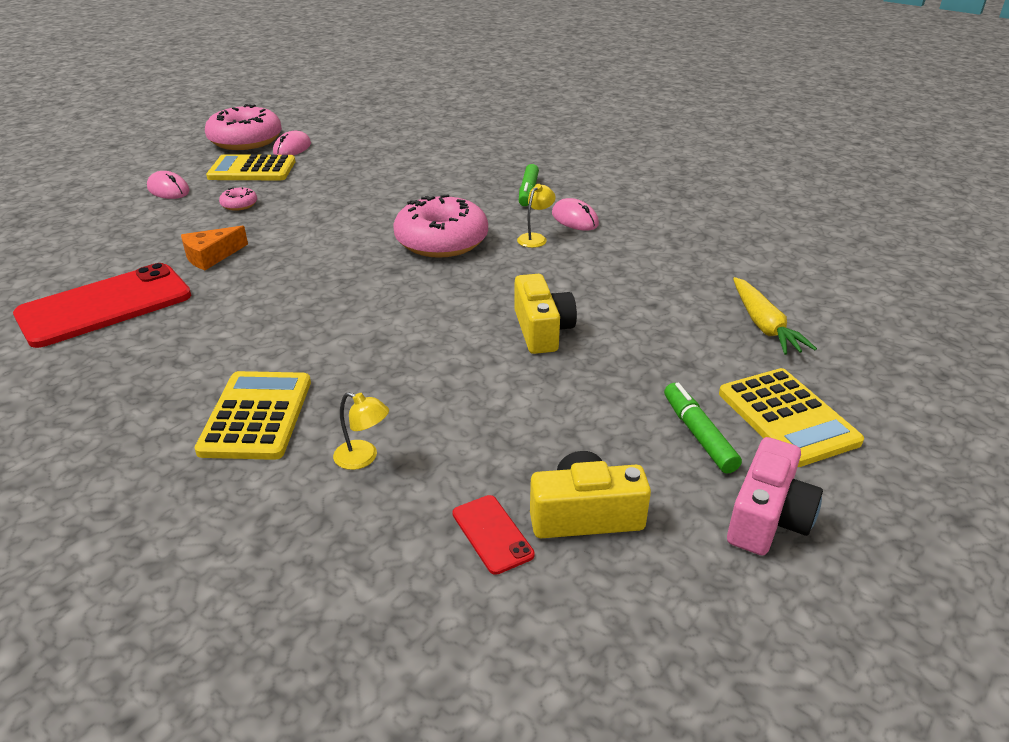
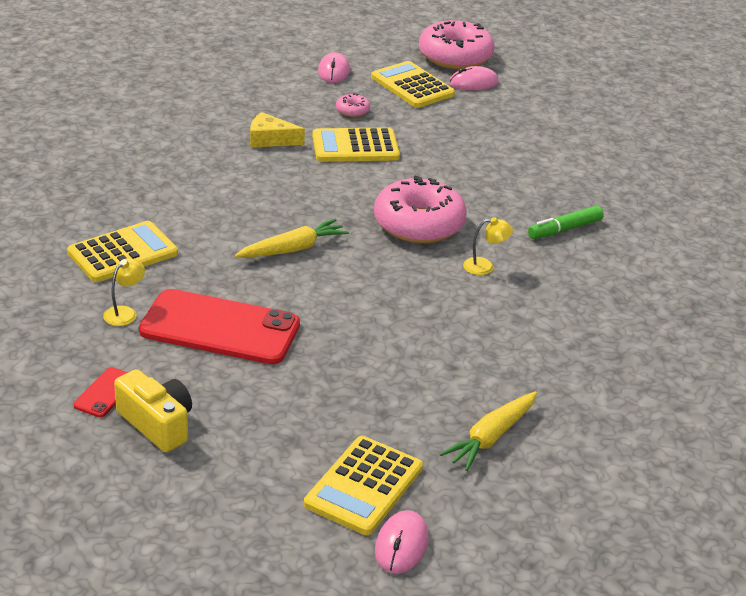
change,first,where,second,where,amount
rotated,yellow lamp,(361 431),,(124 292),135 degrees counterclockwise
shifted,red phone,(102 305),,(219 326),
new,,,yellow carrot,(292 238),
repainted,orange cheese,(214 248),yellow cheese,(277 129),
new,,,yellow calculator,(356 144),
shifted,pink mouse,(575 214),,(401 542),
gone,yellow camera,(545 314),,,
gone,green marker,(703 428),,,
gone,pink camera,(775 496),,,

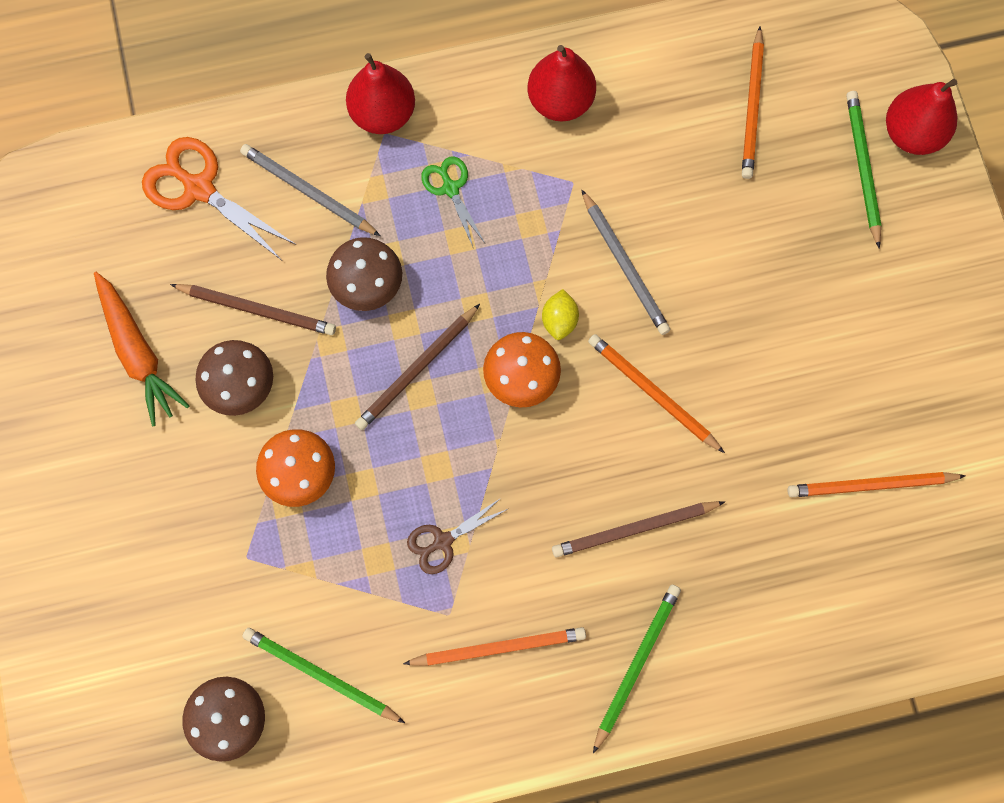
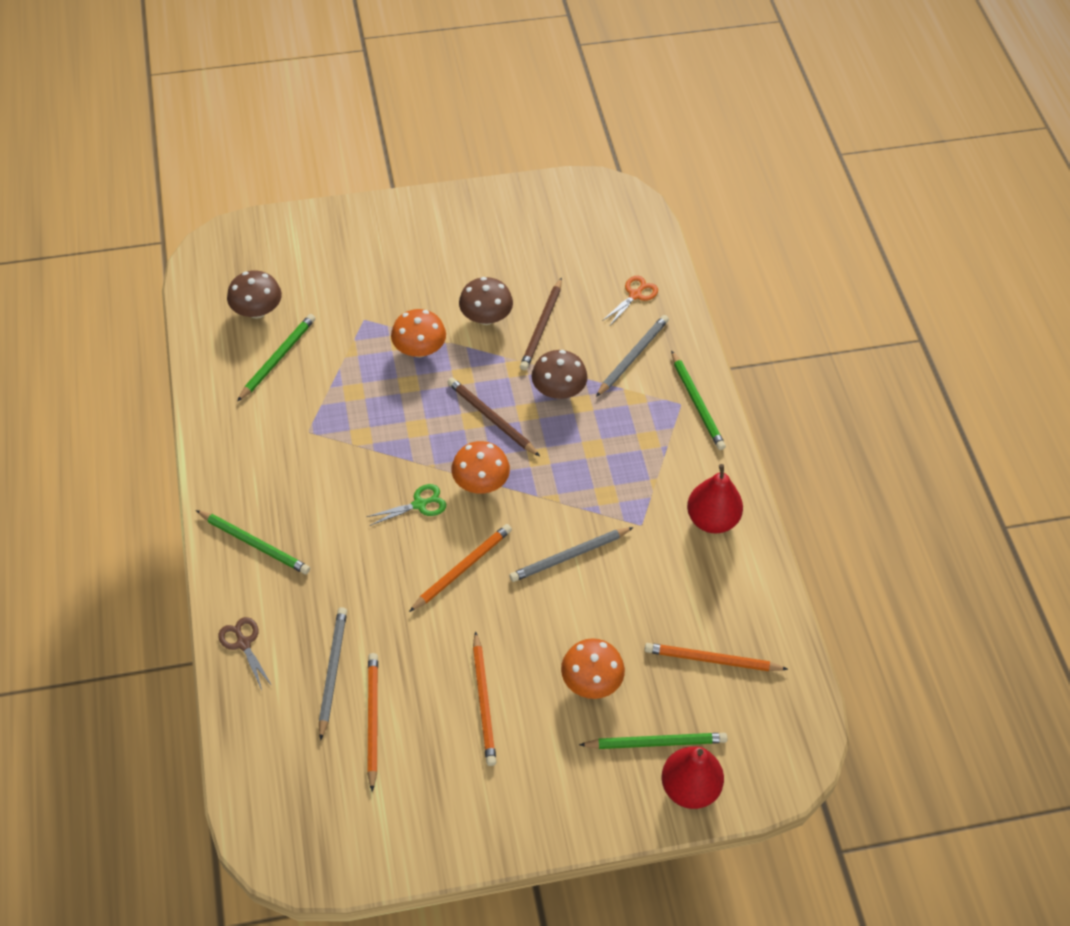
change,first,where,second,where,amount
shifted,brown scissors,(457 535),,(245 653),
new,,,grey pencil,(333 674),
shifted,green scissors,(453 201),,(406 505),
shifted,orange pencil,(494 646),,(484 698),
new,,,orange mushroom,(593 668),
scaled,orange scissors,(219 198),,(630 300),x0.59
swapped,red pear,(380 93),green pencil,(698 400),
gone,orange carrot,(141 349),,,
gone,yellow lemon,(560 314),,,
gone,brown pencil,(638 529),,,

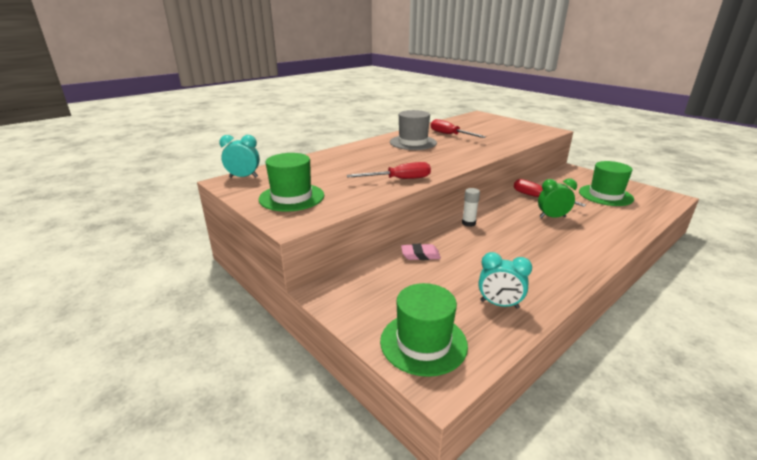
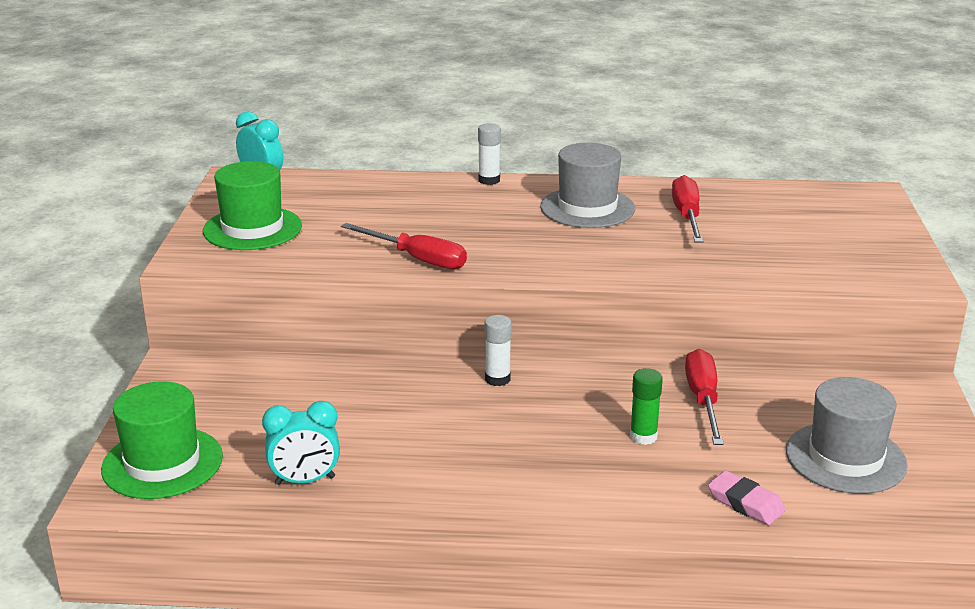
change,first,where,second,where,amount
rotated,turquoise clock,(505 280),,(301 443),75 degrees counterclockwise
new,,,white glue stick,(489 154),
swapped,green clock,(557 198),green glue stick,(646 406),
shifted,pink eraser,(421 252),,(747 497),
repainted,green hat,(606 183),grey hat,(847 435),

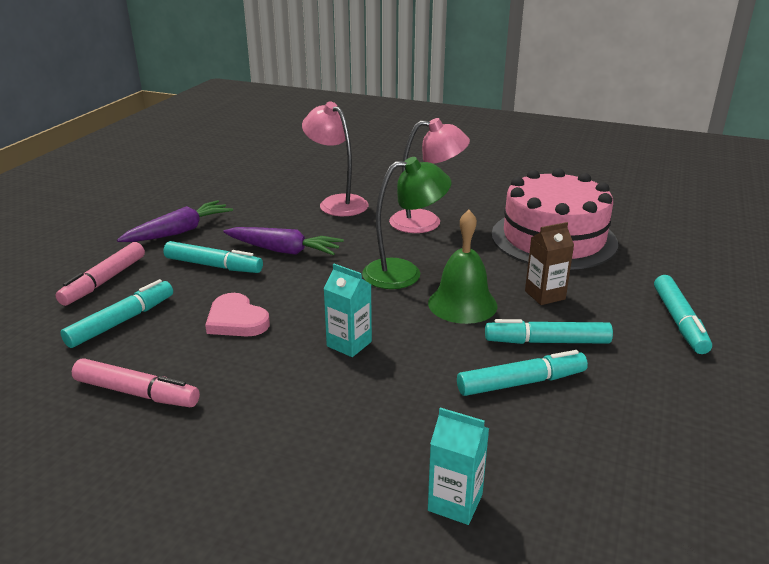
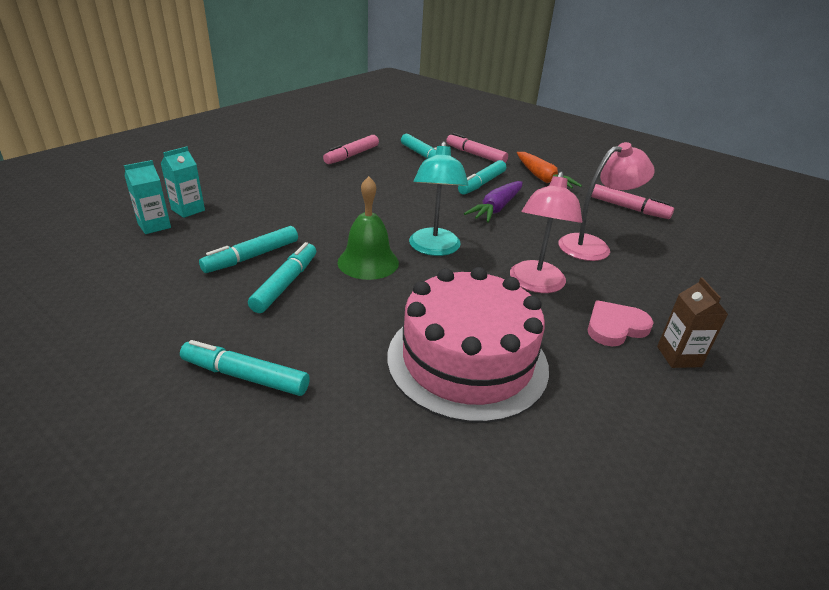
change,first,where,second,where,amount
shifted,turquoise carton,(347 310),,(147 197),
rotated,turquoise marker,(522 373),,(248 249),45 degrees clockwise
repainted,green lamp,(406 223),turquoise lamp,(439 198),
repainted,purple carrot,(175 221),orange carrot,(549 170),
shifted,pink heart,(237 314),,(620 323),
new,,,pink marker,(632 201),
shifted,brown carton,(549 263),,(692 322),

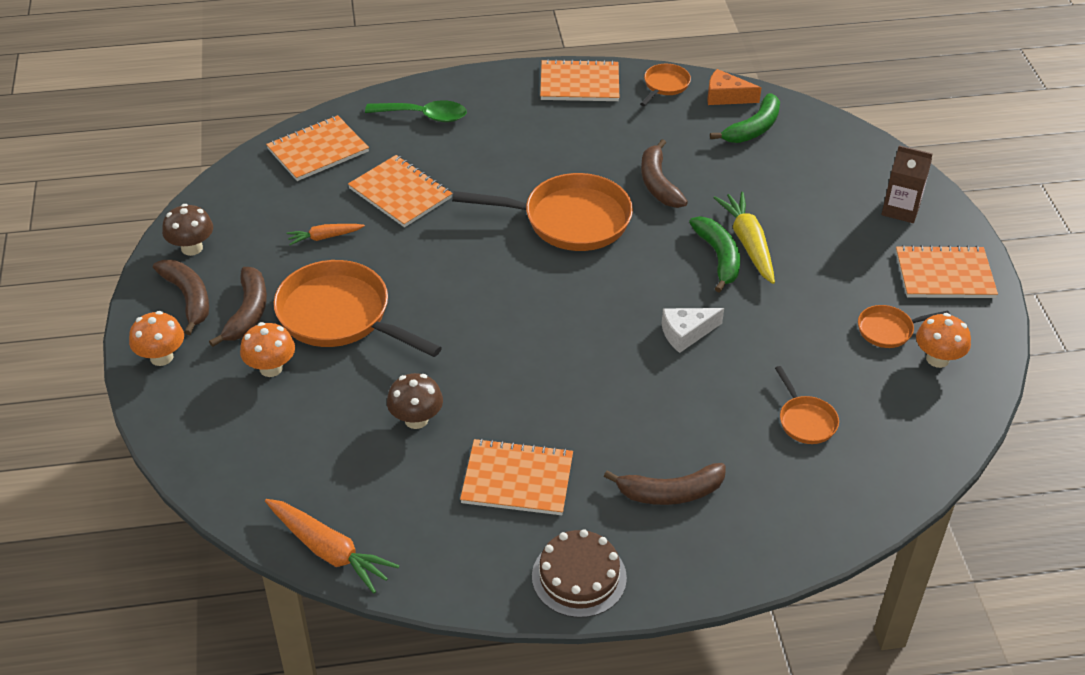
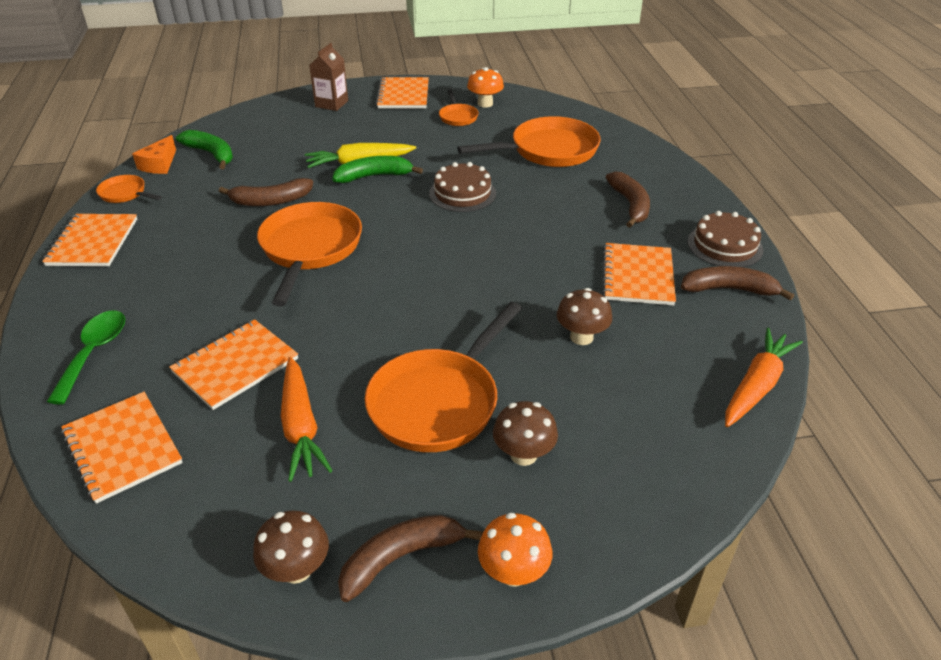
change,first,where,second,where,amount
scaled,orange carrot,(325 234),,(307 419),x1.73
swapped,white cheese,(693 330),brown cake,(462 187),
scaled,orange pan,(807 405),,(529 141),x2.06
repainted,orange mushroom,(267 349),brown mushroom,(525 433),
shifted,brown banana,(238 307),,(737 283),

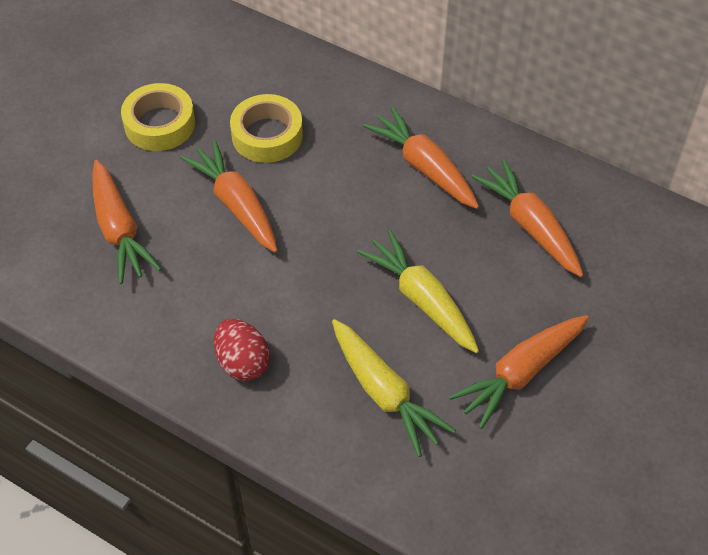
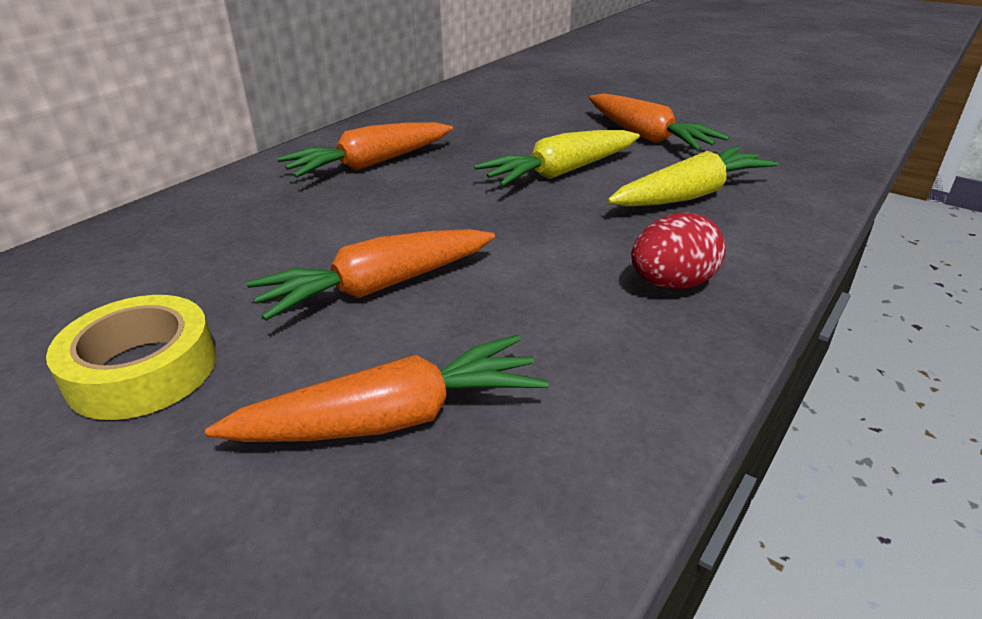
change,first,where,second,where,amount
gone,yellow tape,(266 128),,,
gone,orange carrot,(528 218),,,

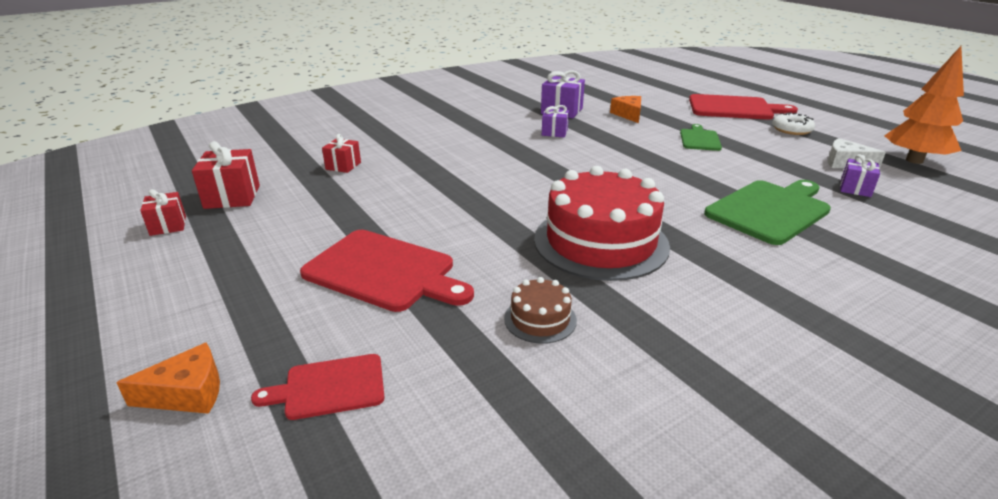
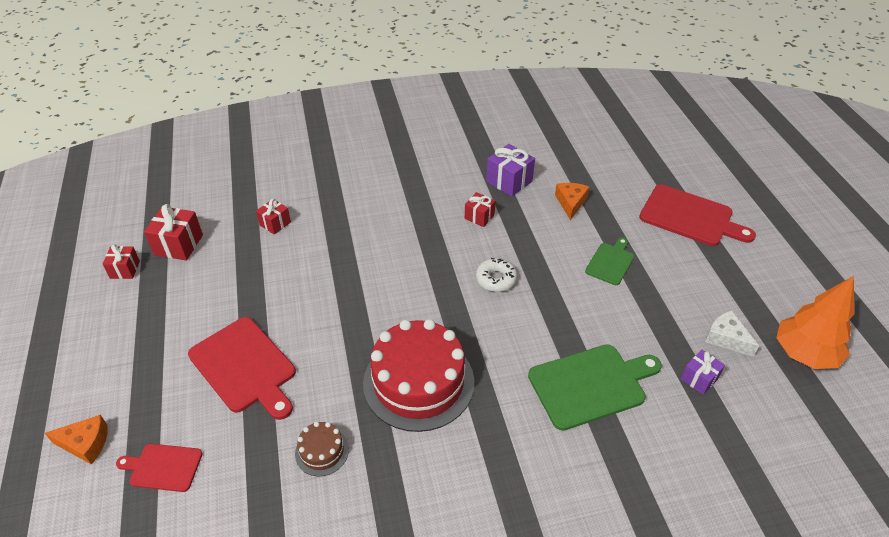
change,first,where,second,where,amount
repainted,purple gift,(555 121),red gift,(480 209),
shifted,white donut,(793 123),,(496 275),

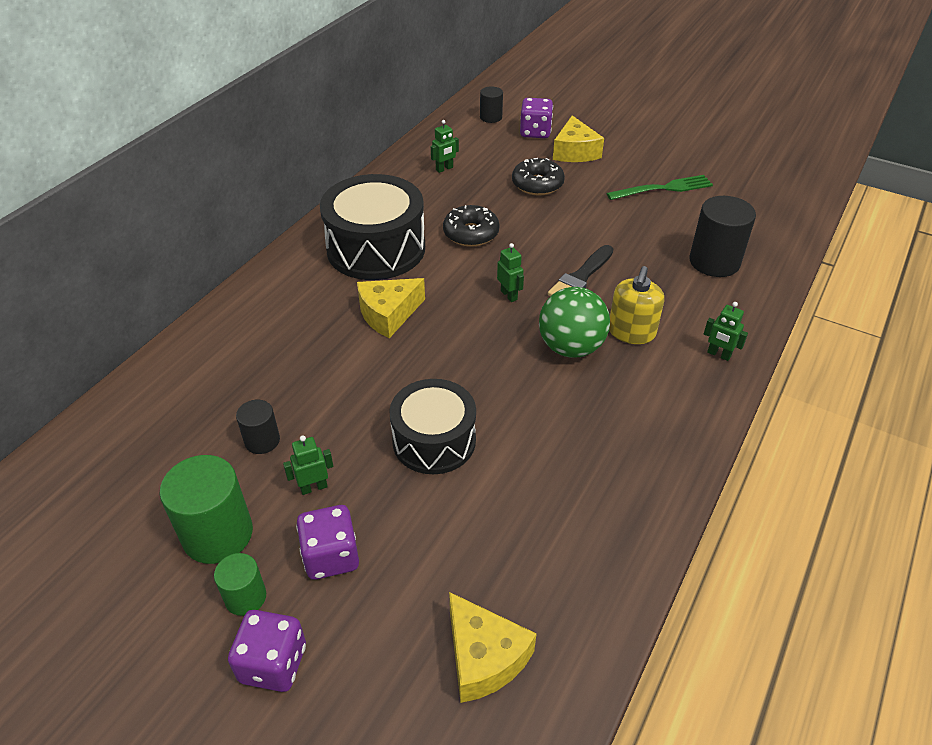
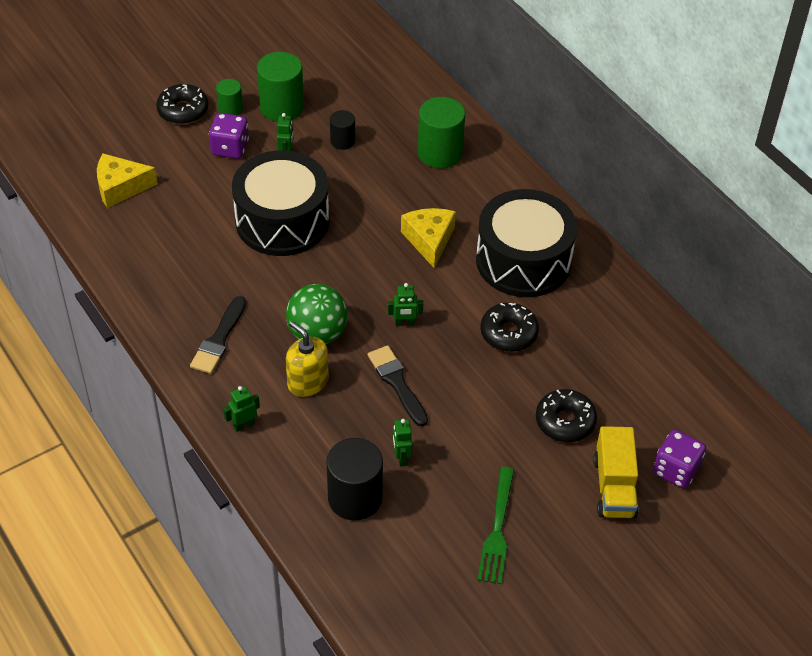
change,first,where,second,where,amount
swapped,purple dice,(267 651),black donut,(182 104),
new,,,black brush,(218 335),
scaled,black drum,(432 426),,(280 203),x1.50
shifted,green robot,(445 146),,(402 442),
new,,,green cylinder,(441 132),
swapped,yellow cheese,(578 138),yellow truck,(615 472),
gone,black cylinder,(491 104),,,

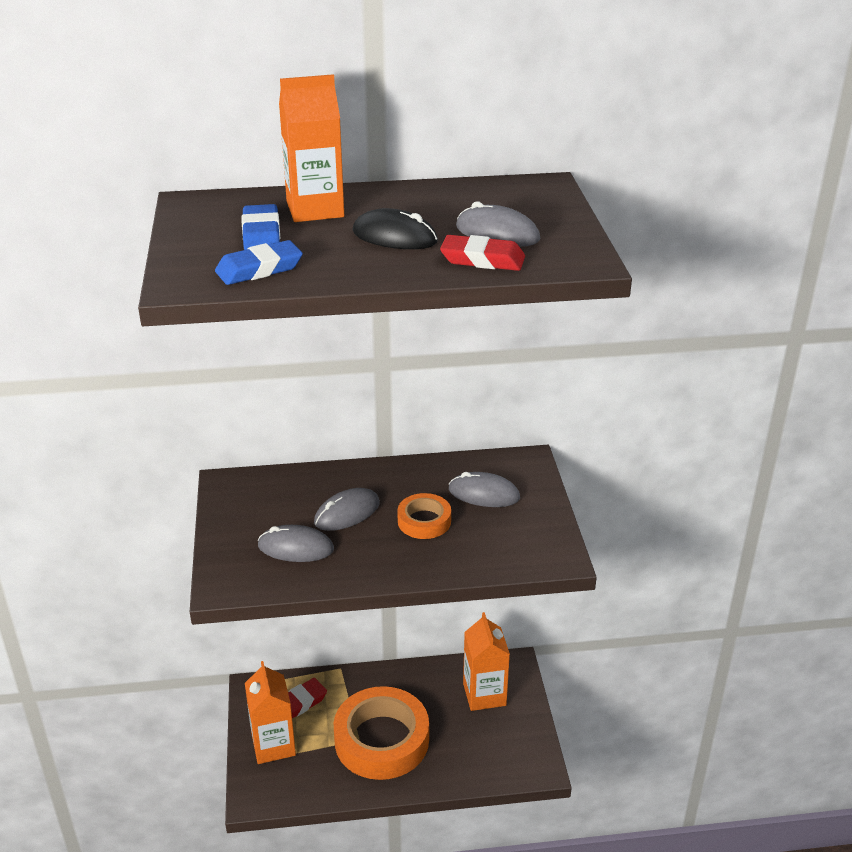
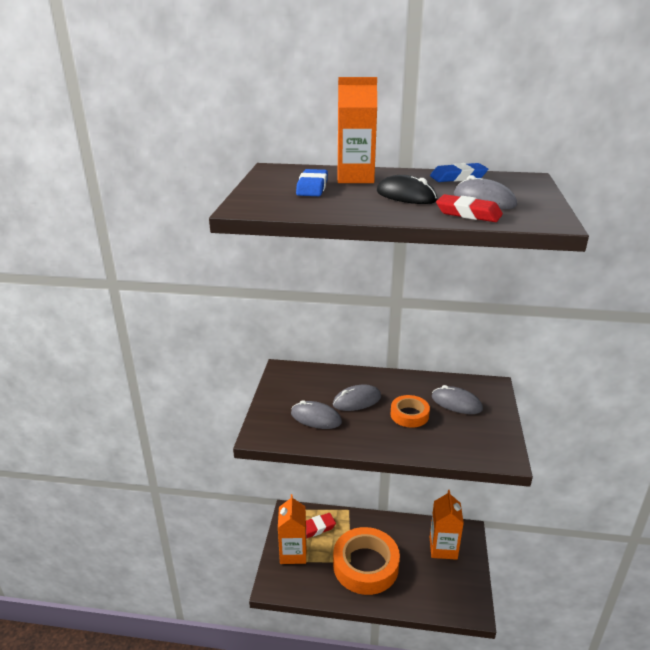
change,first,where,second,where,amount
shifted,blue eraser,(259 262),,(459 172),

